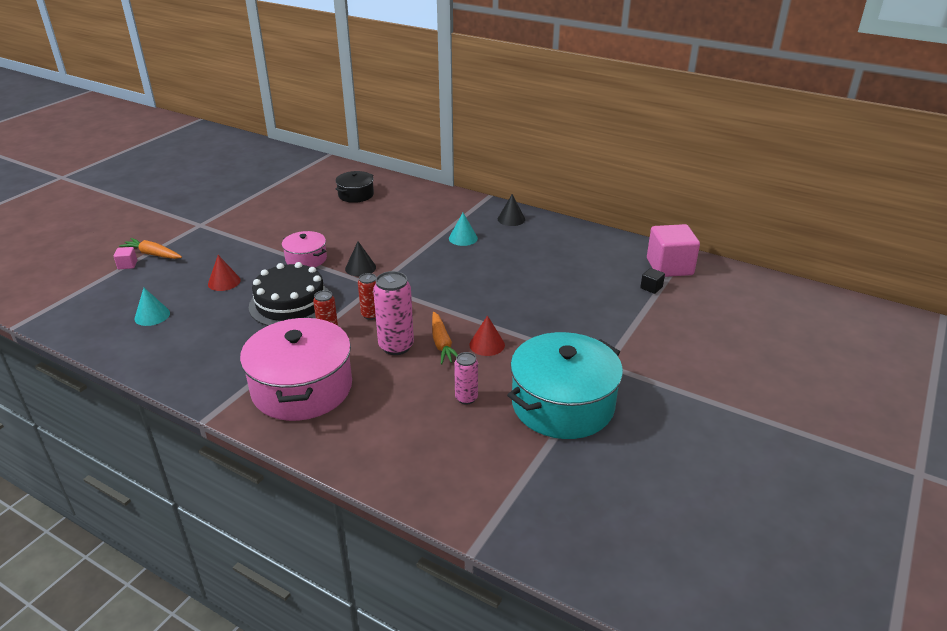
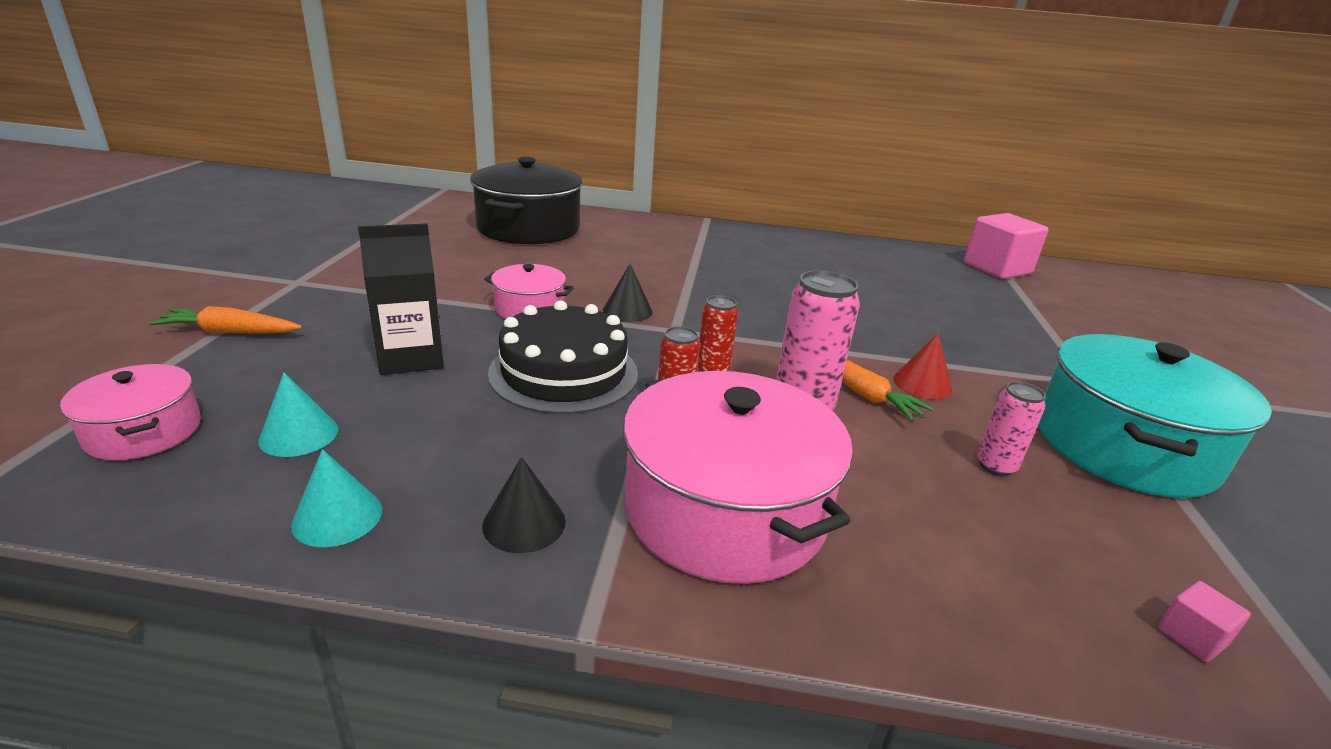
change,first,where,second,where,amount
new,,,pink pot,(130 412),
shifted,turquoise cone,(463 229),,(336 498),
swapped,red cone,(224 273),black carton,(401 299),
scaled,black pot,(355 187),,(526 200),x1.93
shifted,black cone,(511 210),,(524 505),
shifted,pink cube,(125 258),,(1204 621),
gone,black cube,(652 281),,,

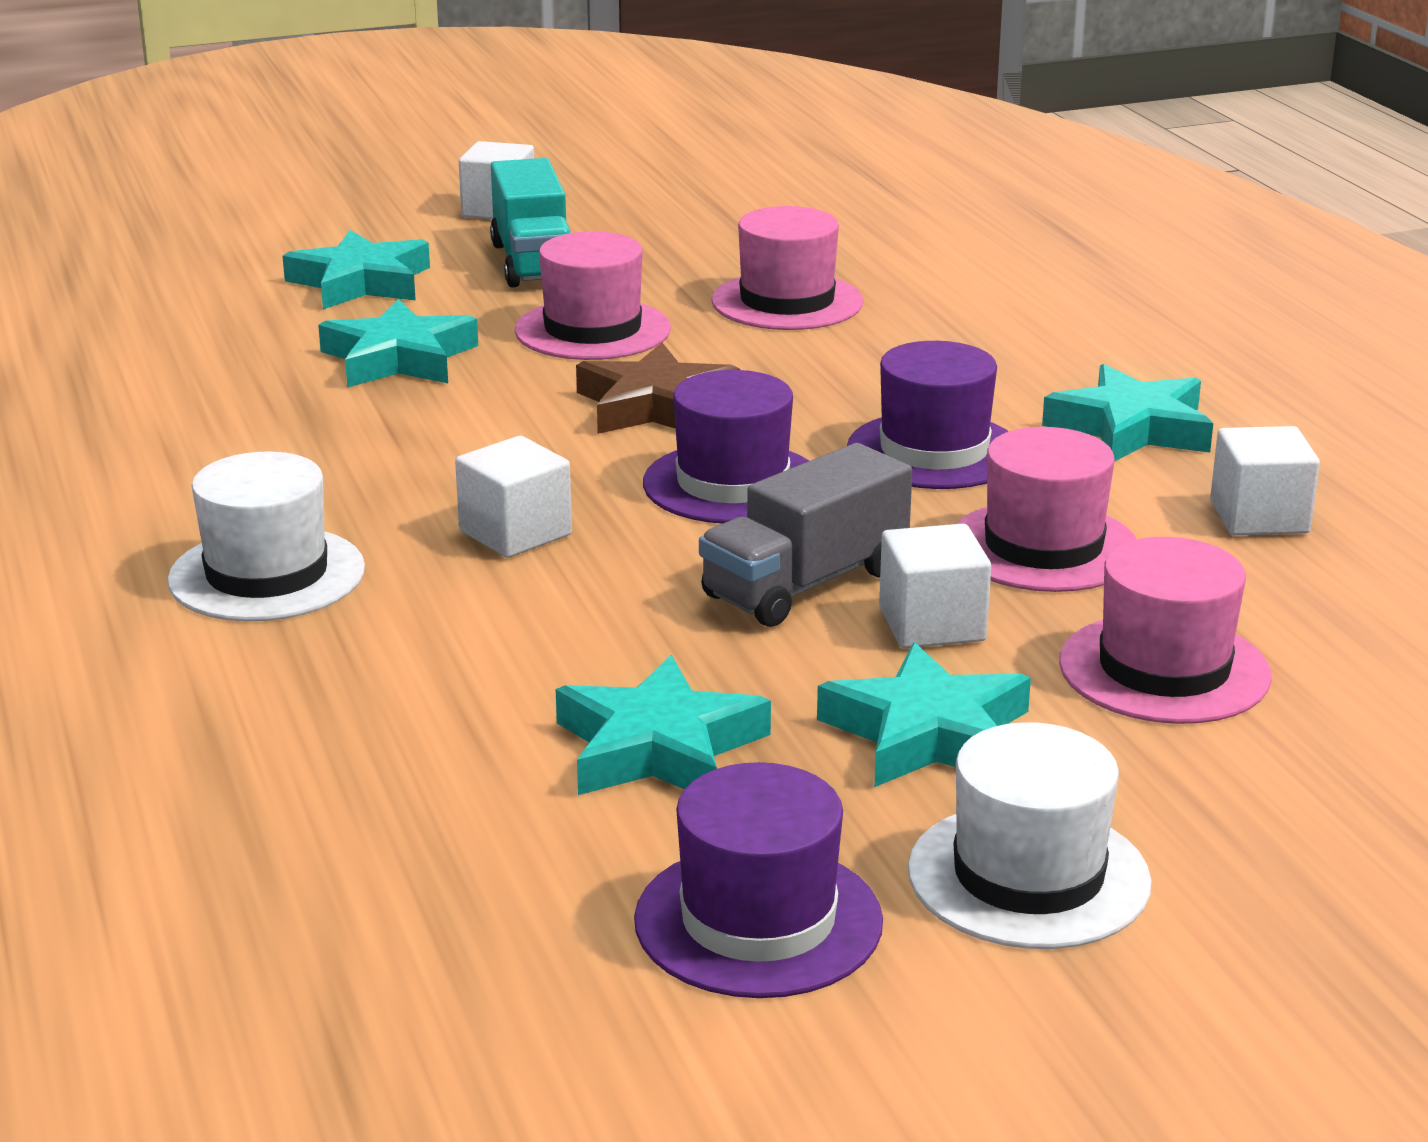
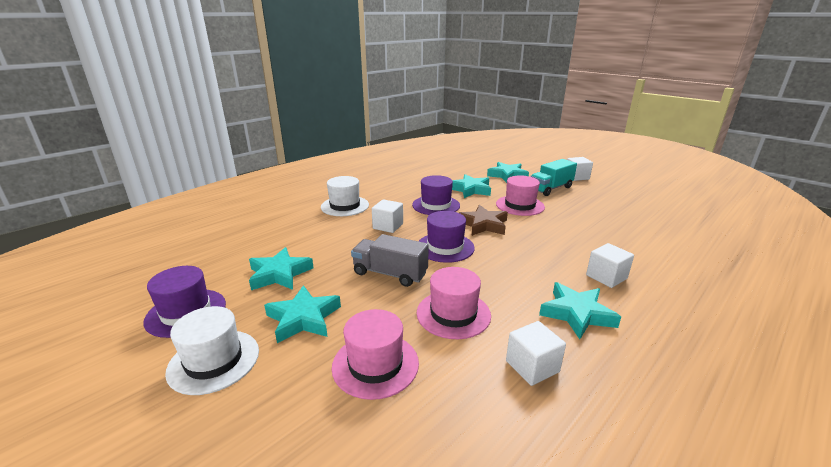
change,first,where,second,where,amount
shifted,purple hat,(928 415),,(436 195),
shifted,white cube,(935 586),,(610 265),
gone,pink hat,(787 268),,,

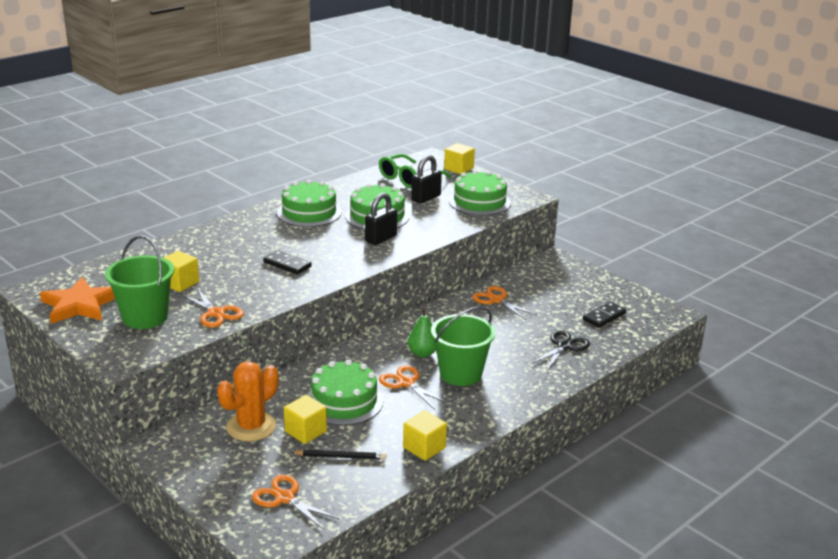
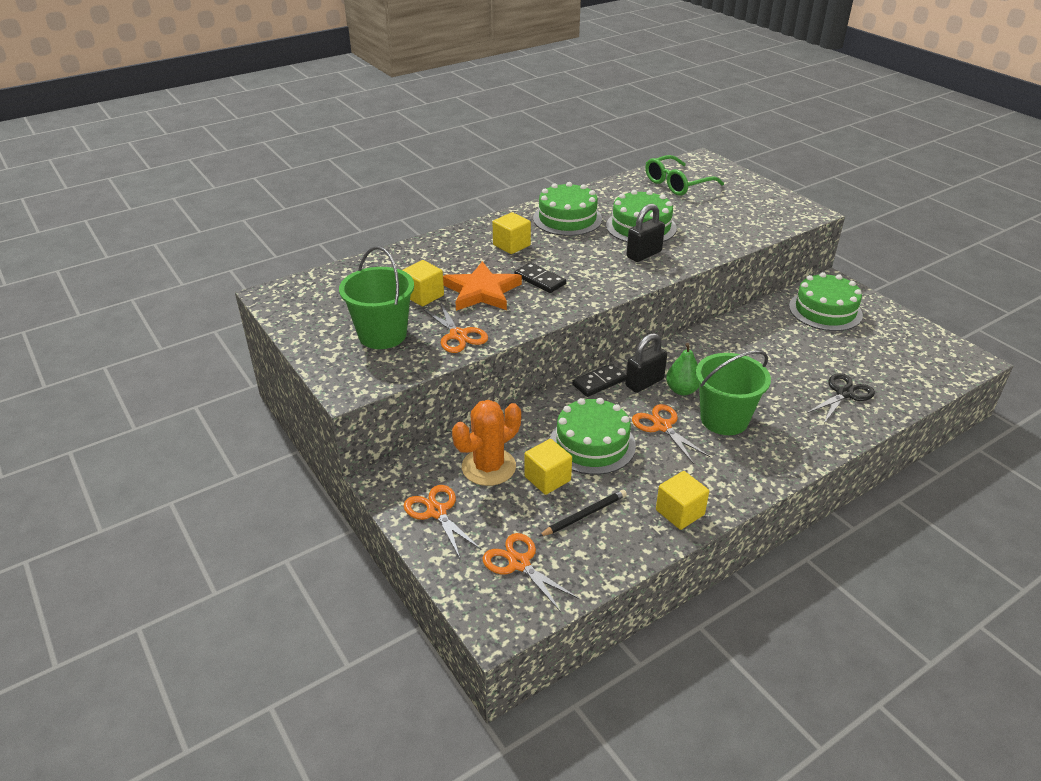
change,first,where,second,where,amount
shifted,orange scissors,(504 303),,(442 521),
shifted,orange star,(77 300),,(482 286),
shifted,yellow cube,(459 158),,(512 233),
rotated,black pencil,(338 454),,(582 513),45 degrees counterclockwise
shifted,black domino,(604 315),,(599 380),
shifted,black padlock,(426 179),,(646 363),
shifted,green cake,(480 193),,(826 301),

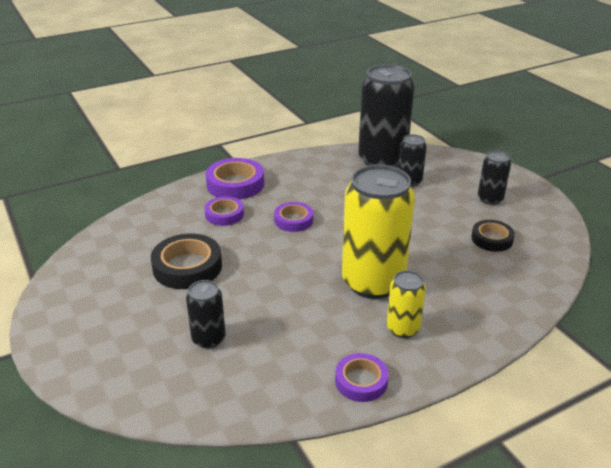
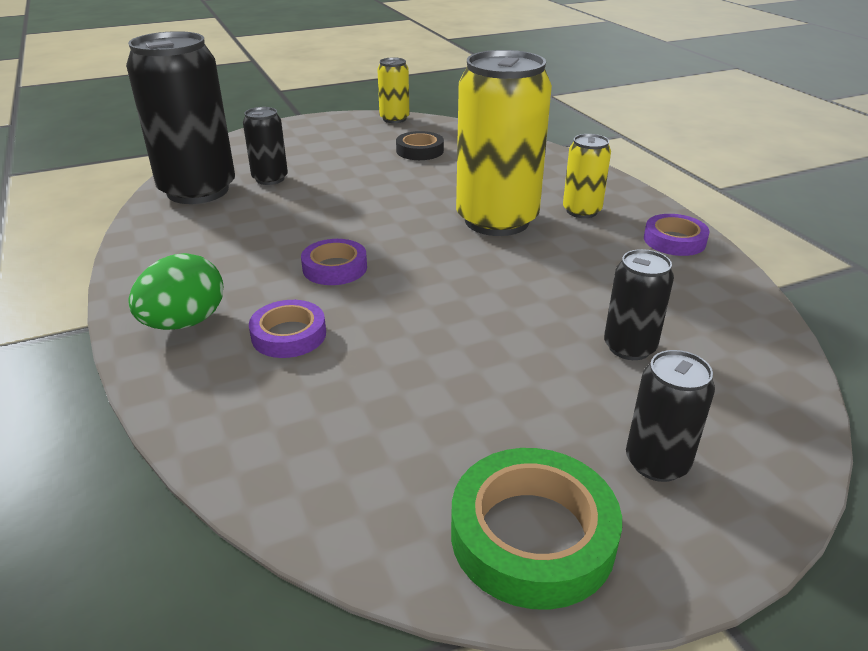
change,first,where,second,where,amount
swapped,purple tape,(235 179),green egg,(175 291),
new,,,yellow can,(393 90),
new,,,green tape,(536 529),
shifted,black can,(494 177),,(670 416),
gone,black tape,(186 261),,,

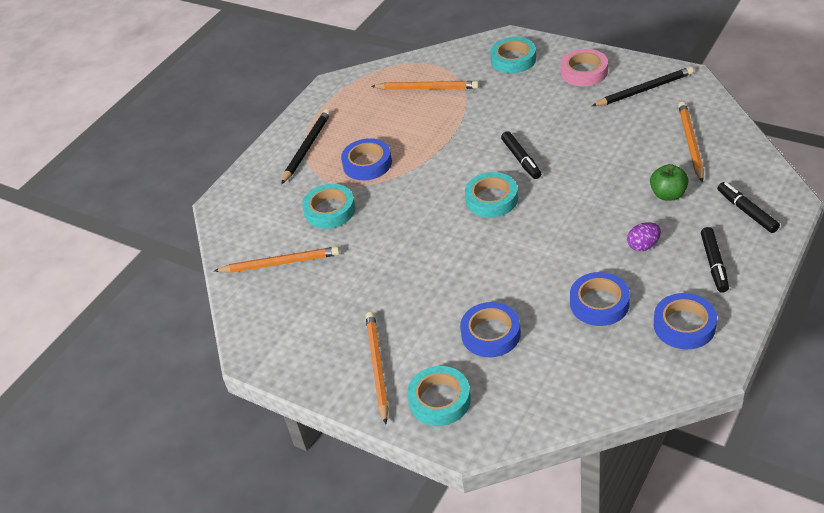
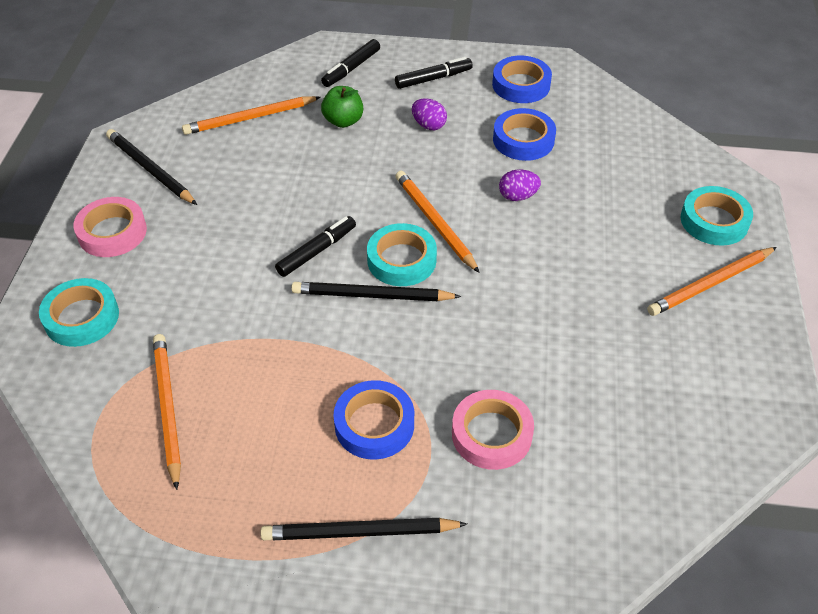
change,first,where,second,where,amount
new,,,black pencil,(376 291),
shifted,orange pencil,(277 260),,(438 222),
repainted,turquoise tape,(328 206),pink tape,(493 430),
new,,,purple egg,(520 185),
gone,blue tape,(490 329),,,

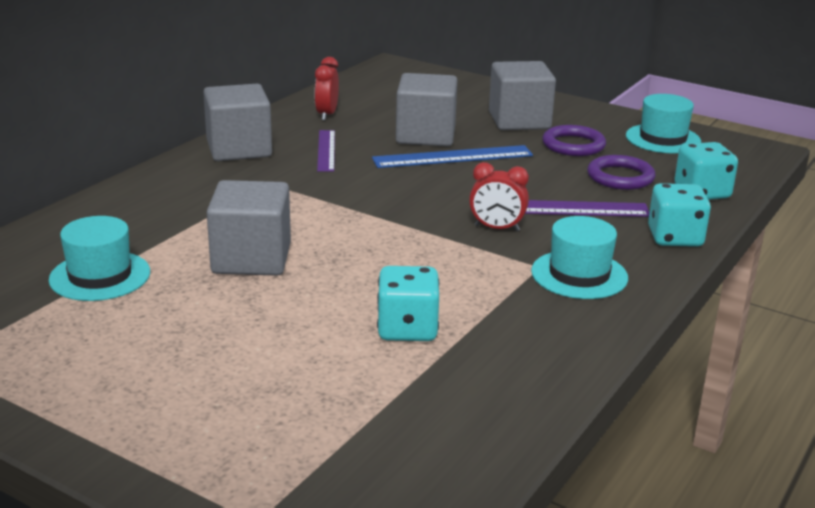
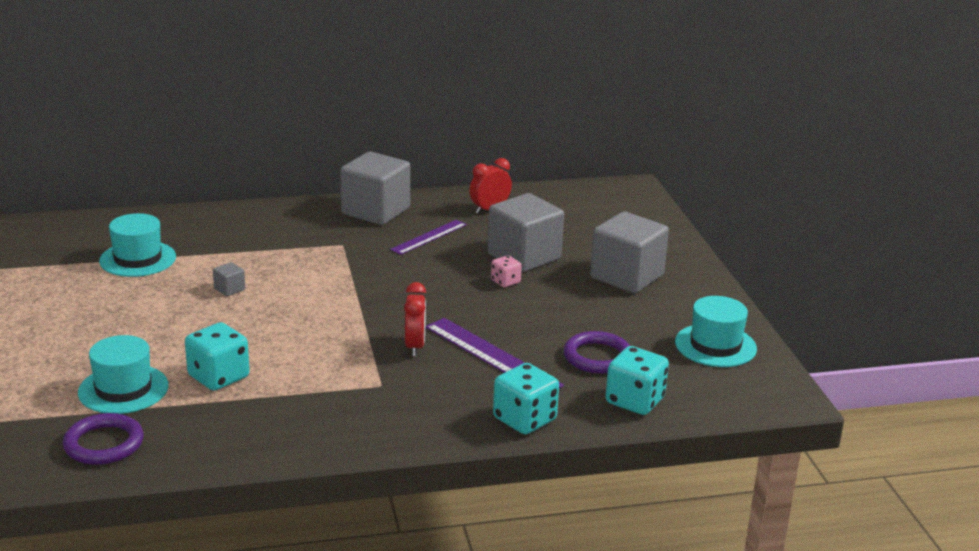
change,first,where,second,where,amount
shifted,purple ring,(574 140),,(103 439),
shifted,turquoise hat,(579 257),,(123 374),
scaled,grey cube,(249 228),,(229 279),x0.40
rotated,red clock,(499 197),,(415 319),150 degrees counterclockwise
swapped,blue ruler,(452 156),pink dice,(506 271),

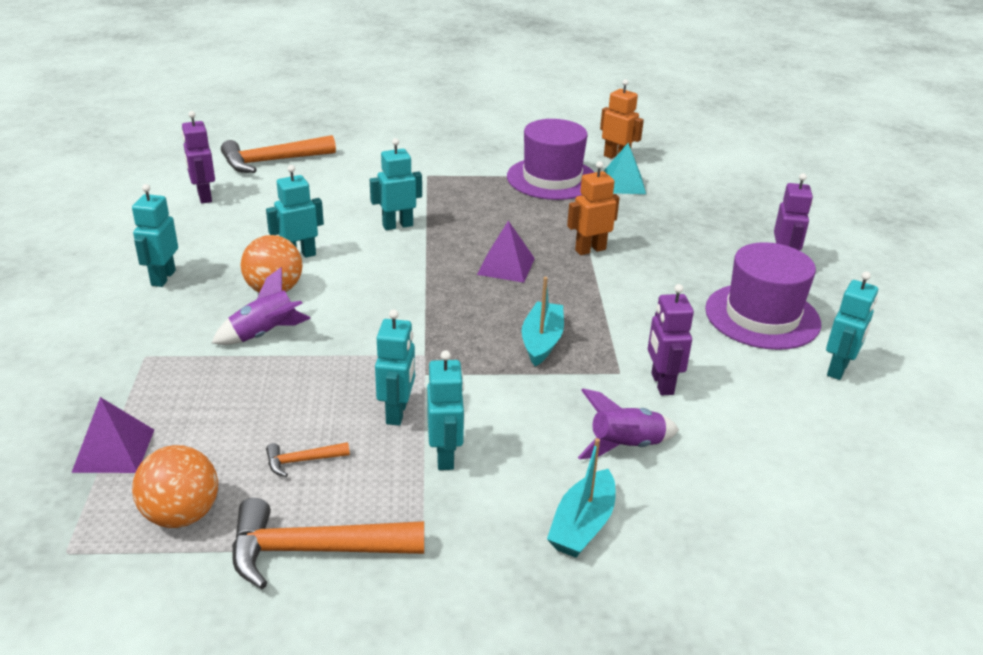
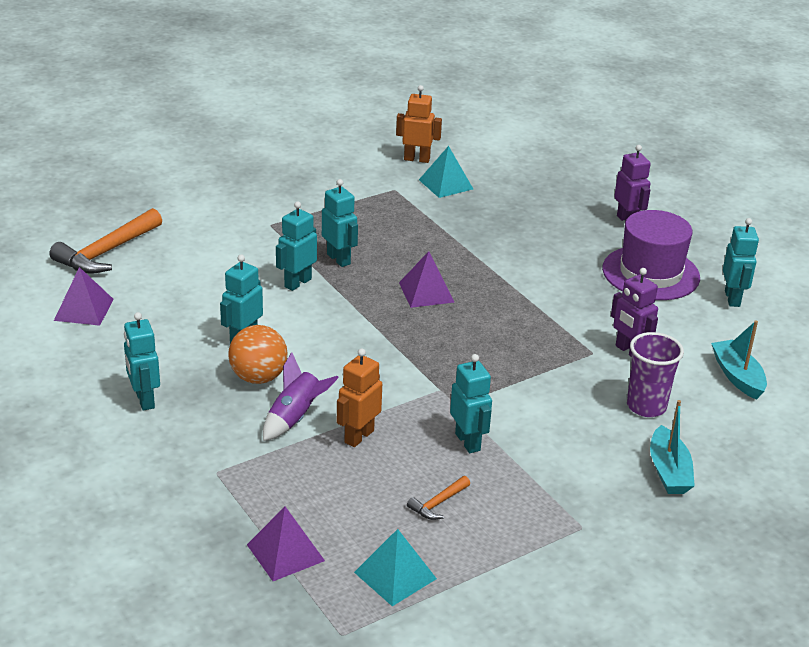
change,first,where,second,where,amount
swapped,purple robot,(198 157),purple pyramid,(84 296),
shifted,turquoise robot,(446 410),,(340 223),
shifted,orange robot,(593 208),,(359 397),
swapped,orange ball,(175 486),turquoise pyramid,(395 567),
swapped,purple rocket,(628 424),purple cup,(655 374),
shifted,turquoise boat,(543 321),,(739 360),
gone,orange hammer,(328 543),,,
gone,purple hat,(551 159),,,

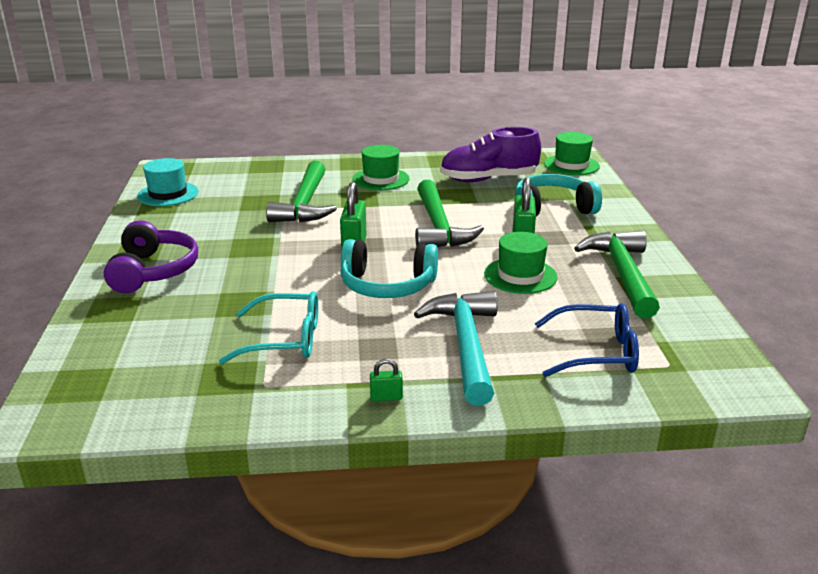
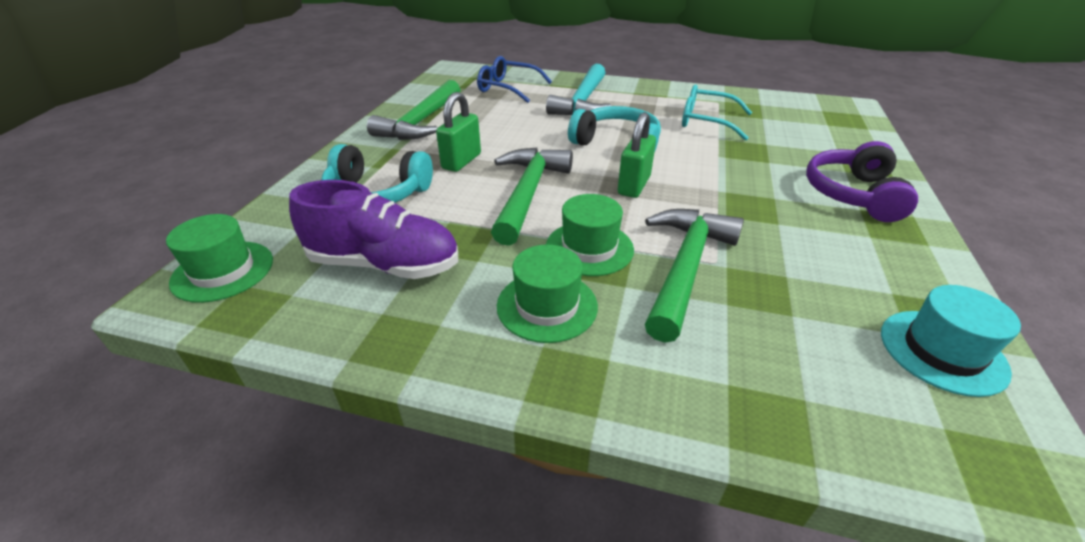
change,first,where,second,where,amount
shifted,green hat,(521 263),,(590 235),
gone,green padlock,(386 380),,,

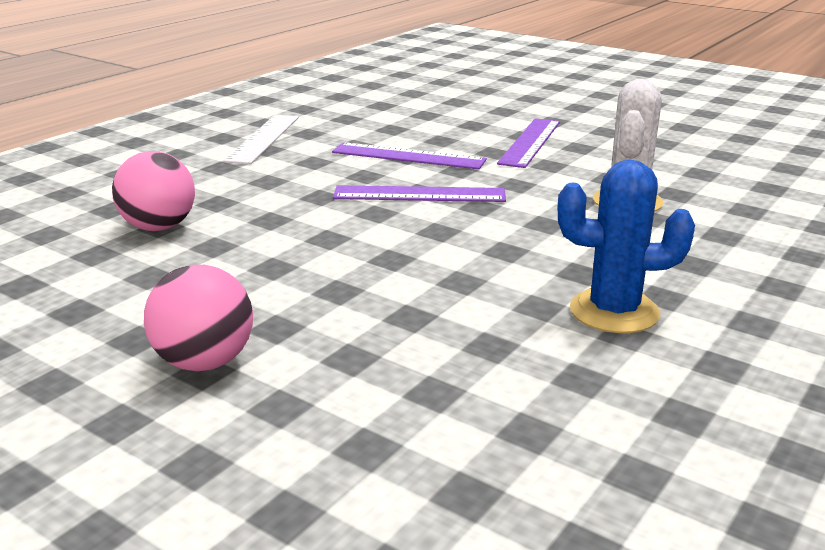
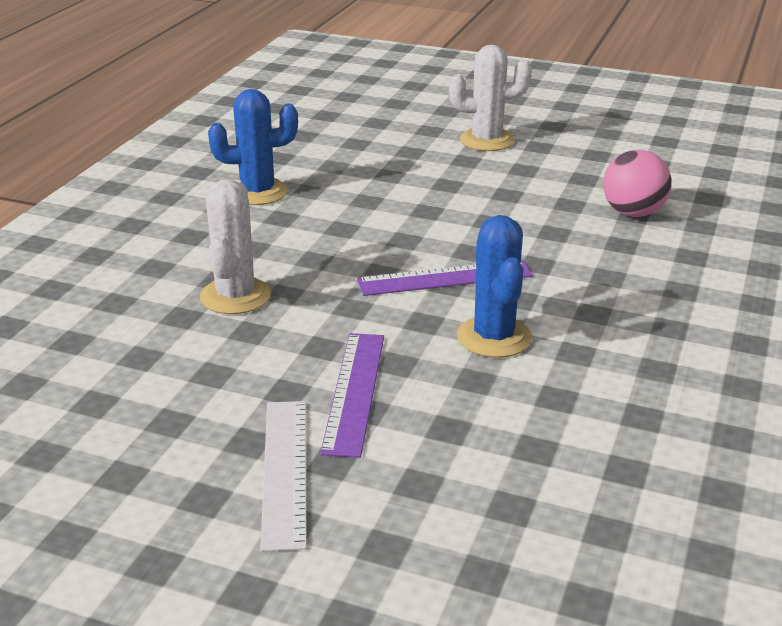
change,first,where,second,where,amount
shifted,white ruler,(261 139),,(283 476),
swapped,pink ball,(198 318),white cactus,(490 98),
swapped,purple ruler,(409 155),blue cactus,(494 286),

